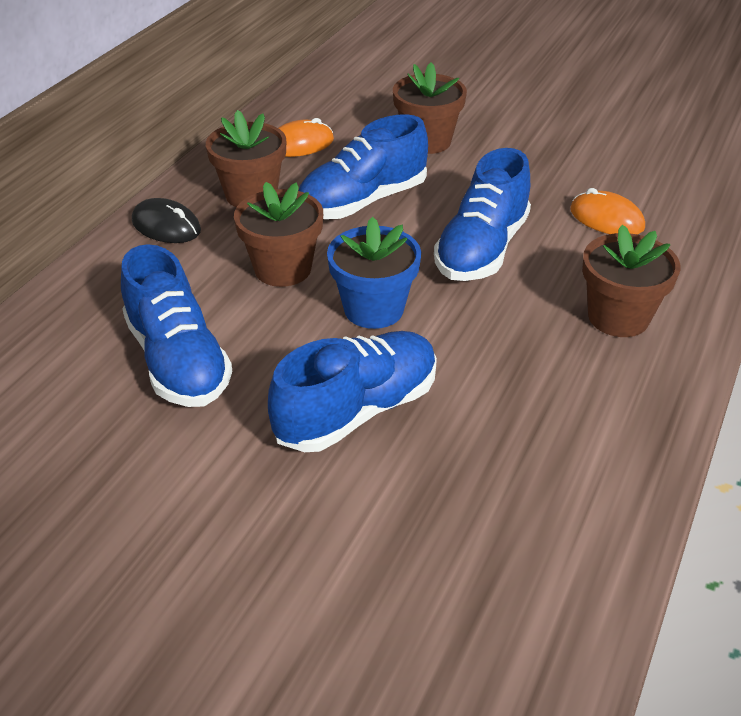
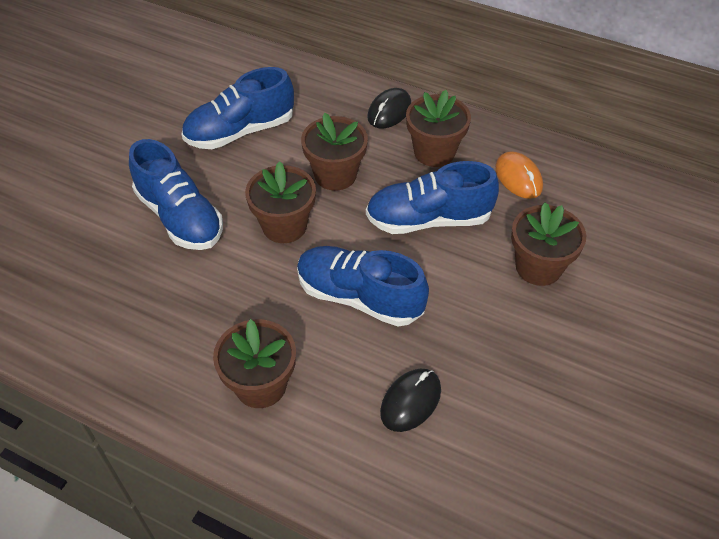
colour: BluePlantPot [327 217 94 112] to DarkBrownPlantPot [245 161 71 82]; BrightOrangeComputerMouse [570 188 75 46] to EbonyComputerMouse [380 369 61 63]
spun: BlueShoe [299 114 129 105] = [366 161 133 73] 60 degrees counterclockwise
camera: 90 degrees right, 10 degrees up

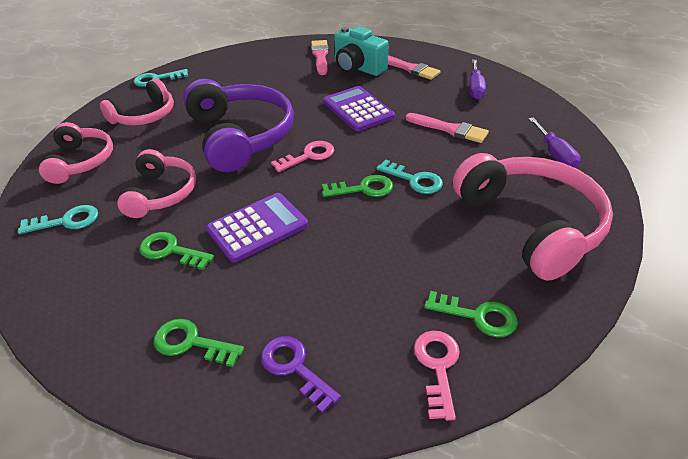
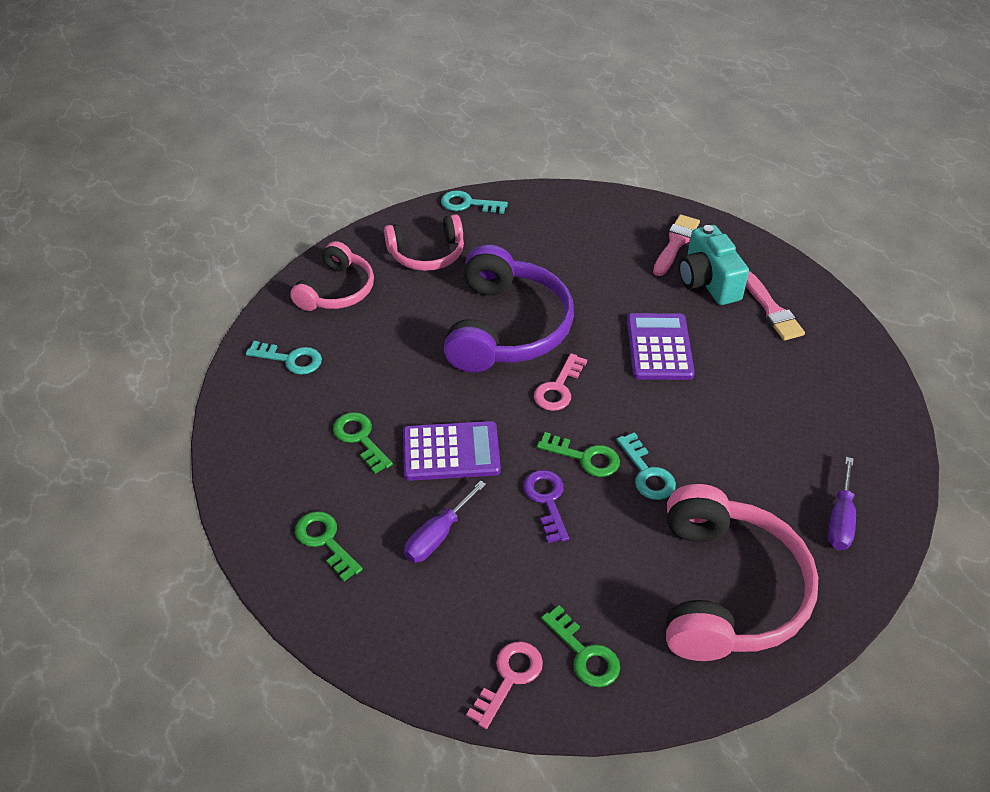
missing: RosePinkOverEarHeadphones [117 149 79 69]; RosePinkPaintBrush [406 113 83 30]
relocated: VioletDoorKey [261 336 80 77] to [523 470 46 73]; VioletScrewdriver [469 60 17 39] to [404 480 82 83]
spun: RosePinkDoorKey [271 141 63 31] = [534 353 53 58] 120 degrees clockwise
camera: 30 degrees right, 5 degrees up

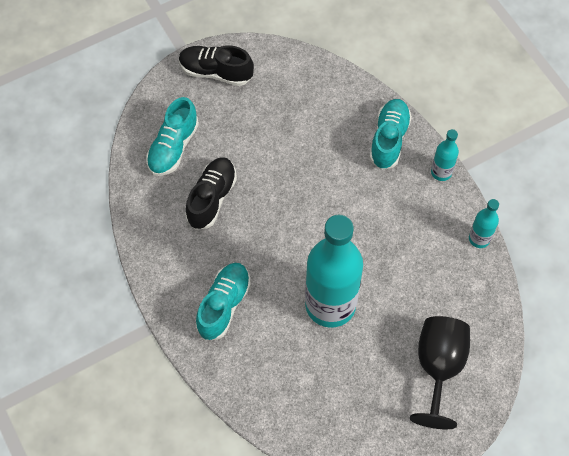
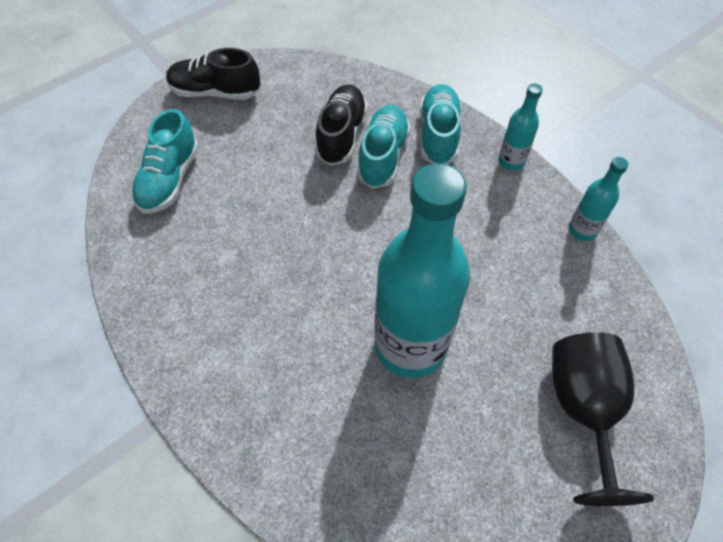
relocated: EbonyShoe [185 157 52 73] to [315 84 53 82]; TealShoe [196 263 55 77] to [357 105 53 84]
camera: 10 degrees left, 5 degrees down

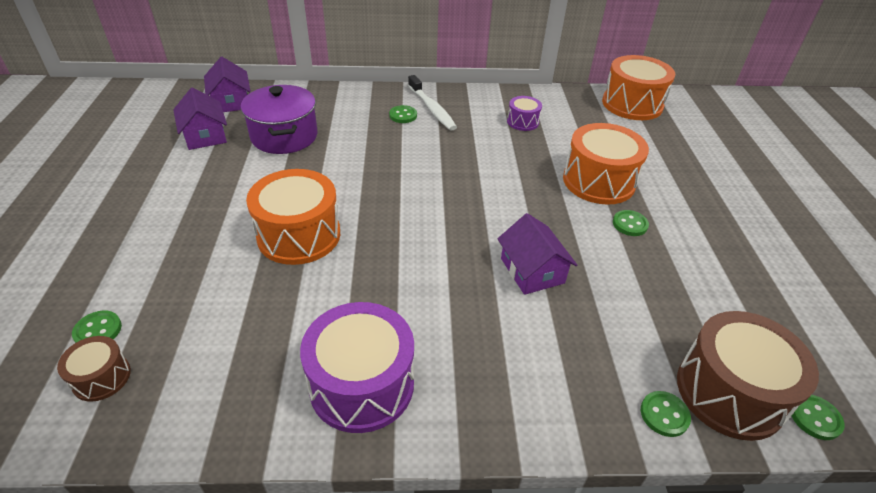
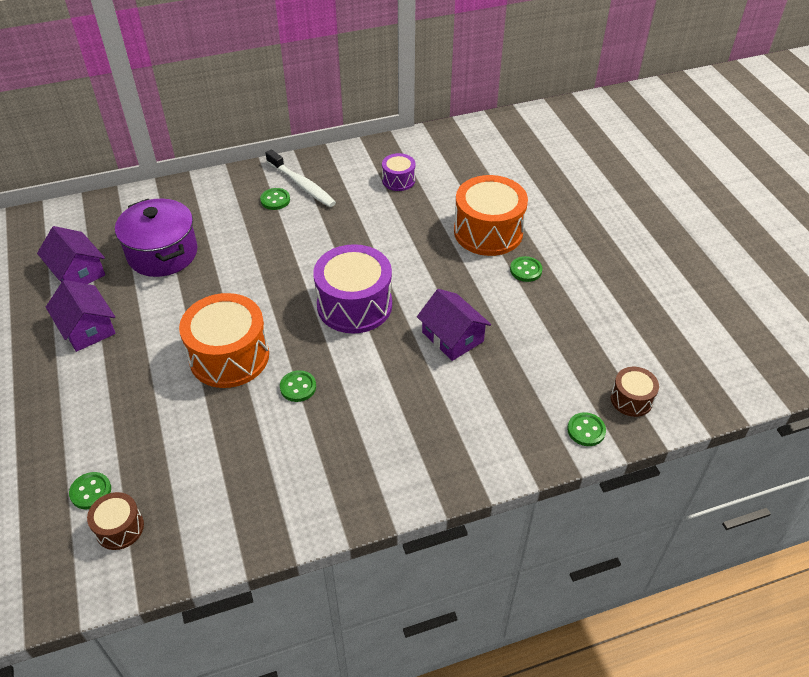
missing: BrightOrangeSnareDrum [602 55 73 65]
relocated: VioletHouse [204 57 47 55] to [46 280 70 72]; VioletSnareDrum [300 302 114 131] to [313 244 79 89]; GreenButton [792 395 53 45] to [280 370 36 32]
size: DarkBrownSnareDrum [677 311 142 130] = [611 367 48 50] x0.51
camera: 15 degrees left, 5 degrees up

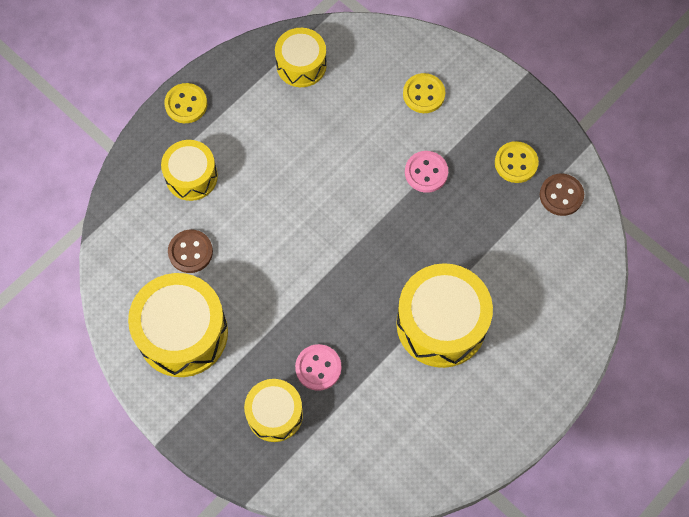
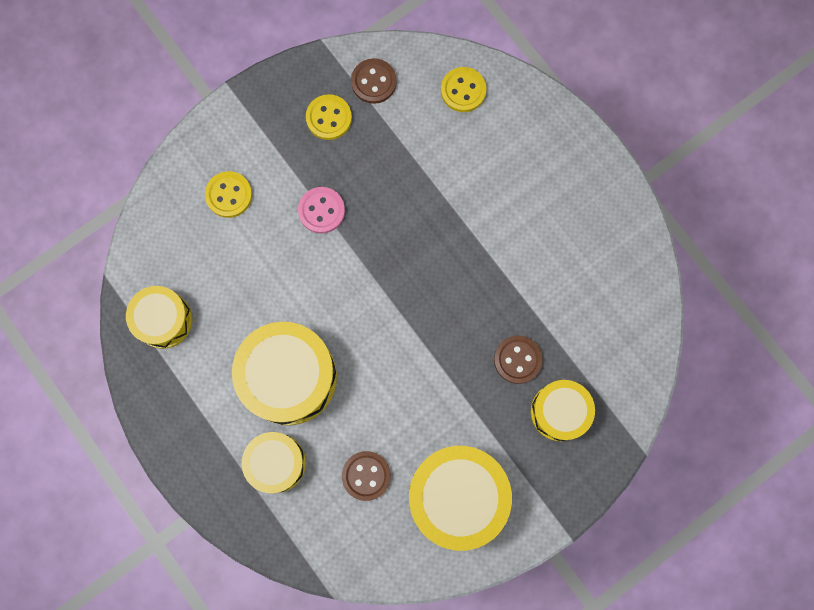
relocated: BrightYellowButton [164 83 43 40] to [441 67 46 45]; BrightYellowSnareDrum [396 263 97 105] to [232 322 105 103]
colour: RosePinkButton [295 344 46 47] to DarkBrownButton [494 335 49 49]
camera: 80 degrees left, 10 degrees up

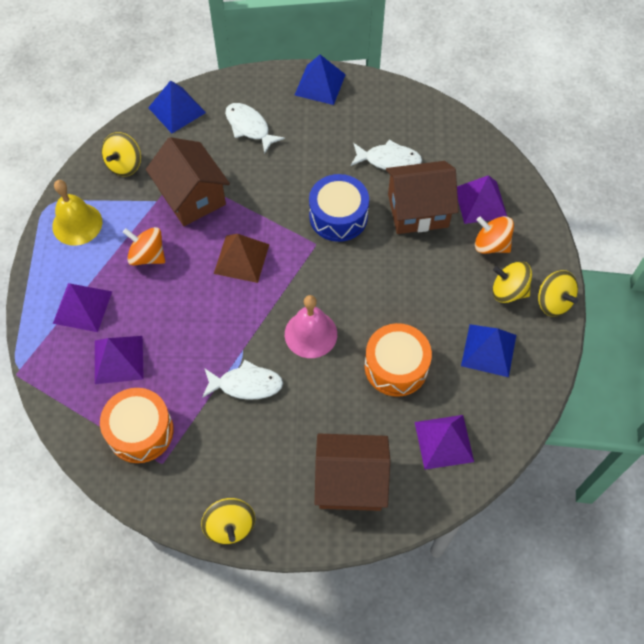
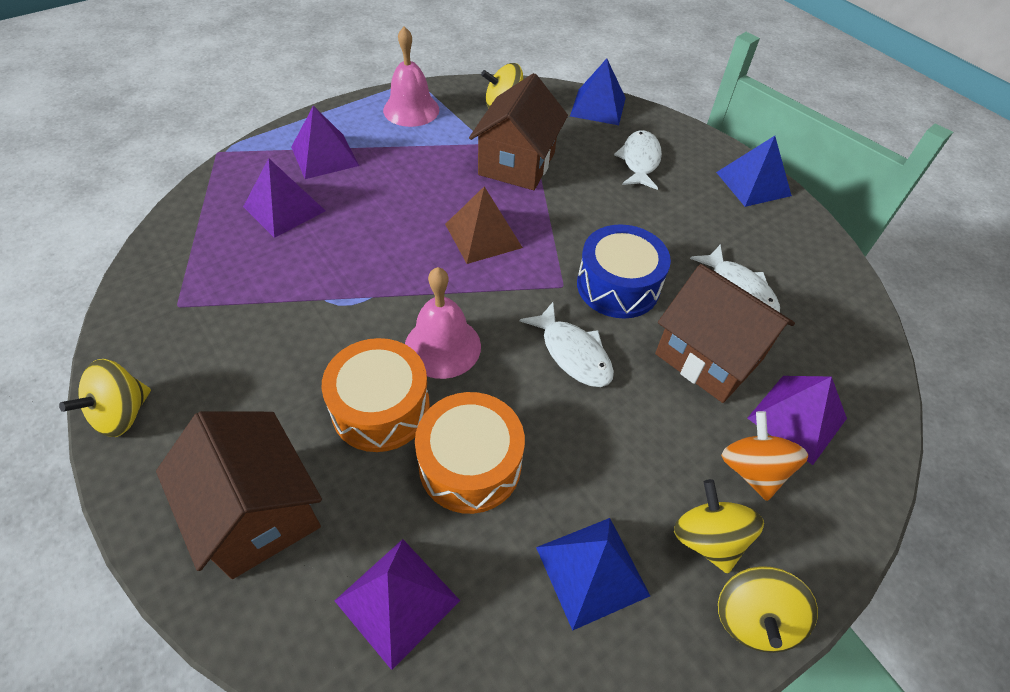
missing: BrightOrangeSpinningTop [123 227 42 38]
relocated: BrightOrangeSnareDrum [100 388 74 75] to [321 338 109 114]; SnowWhiteFishFigure [202 360 81 40] to [520 302 94 85]
colour: BrightYellowBell [52 180 50 66] to RosePinkBell [383 26 56 101]
camera: 50 degrees right, 10 degrees down

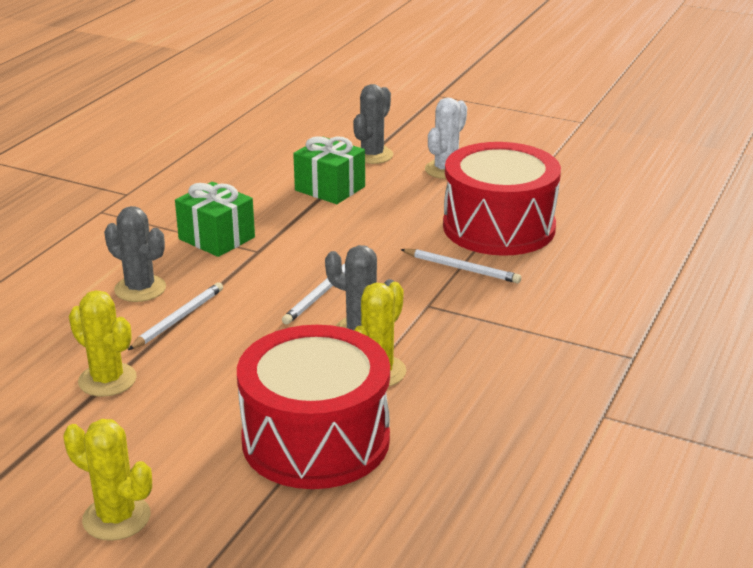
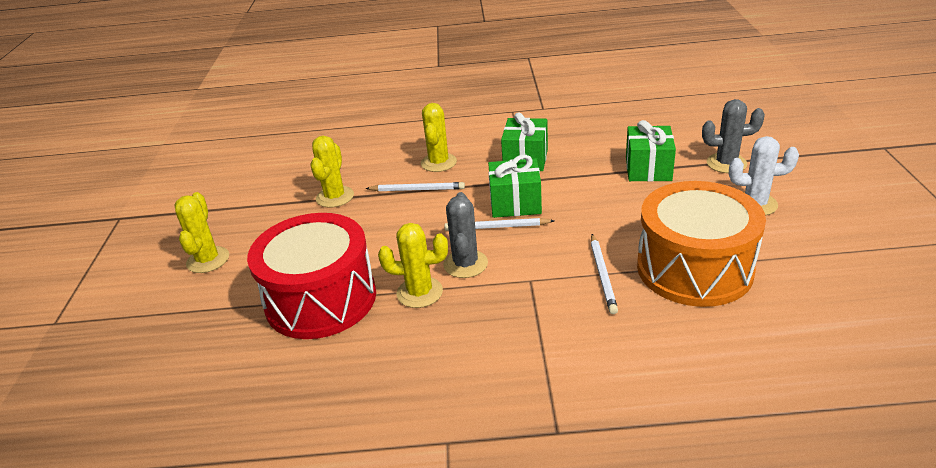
appeared: GreenGift [488 155 54 63]
colour: GreyPricklyPlant [104 206 62 96] to BrightYellowPricklyPlant [421 103 36 69]; RedSnareDrum [443 142 118 114] to BrightOrangeSnareDrum [637 181 129 126]
camera: 65 degrees right, 5 degrees up

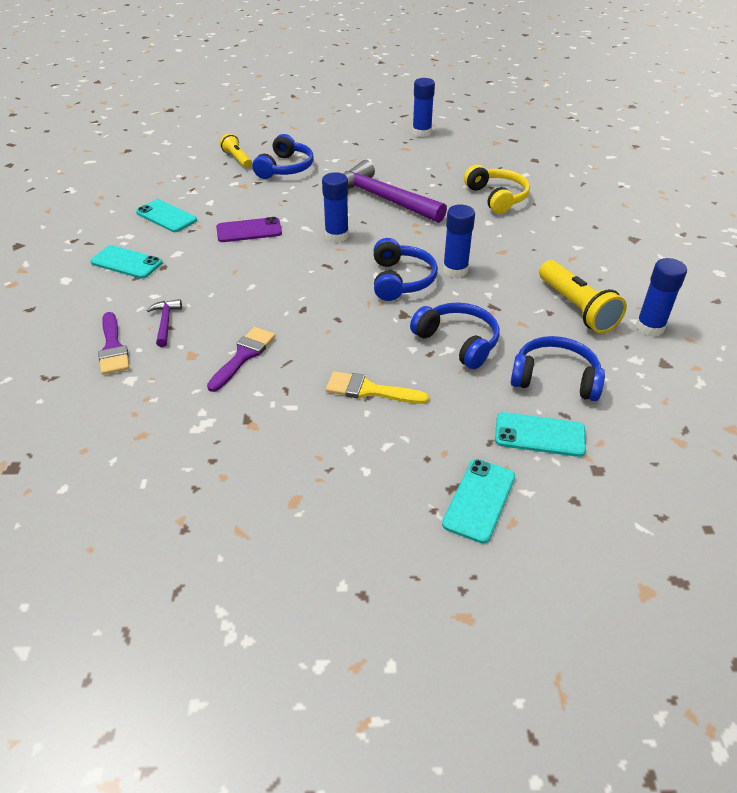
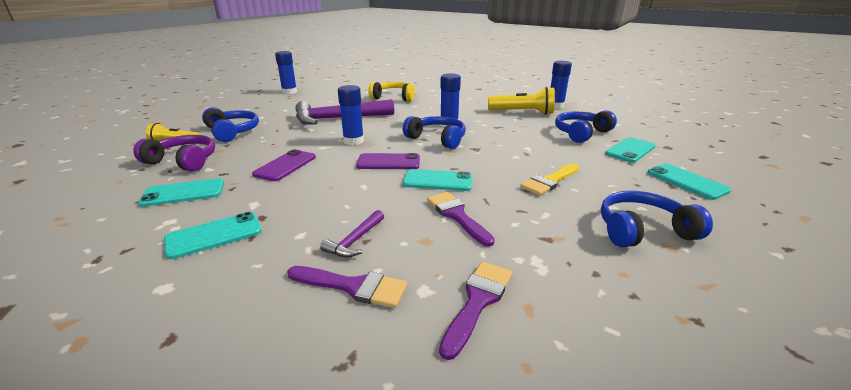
appeared: VioletOverEarHeadphones [133 135 82 36]; VioletSmartphone [356 153 64 16]; TealSmartphone [402 169 70 22]; VioletPaintBrush [439 261 73 99]
relocated: BlueOverEarHeadphones [410 302 89 67] to [601 191 112 56]
spun: VioletHammer [147 299 35 48] = [320 210 64 47] 90 degrees counterclockwise
camera: 55 degrees left, 15 degrees down

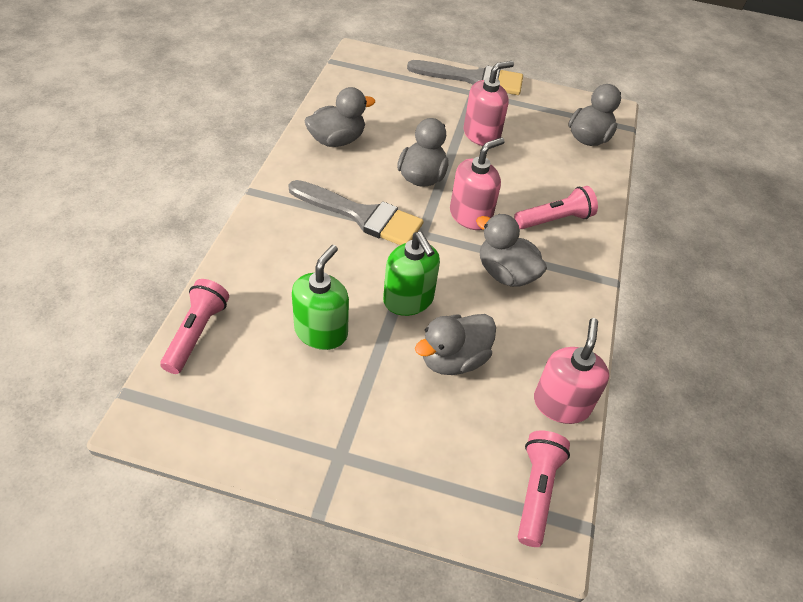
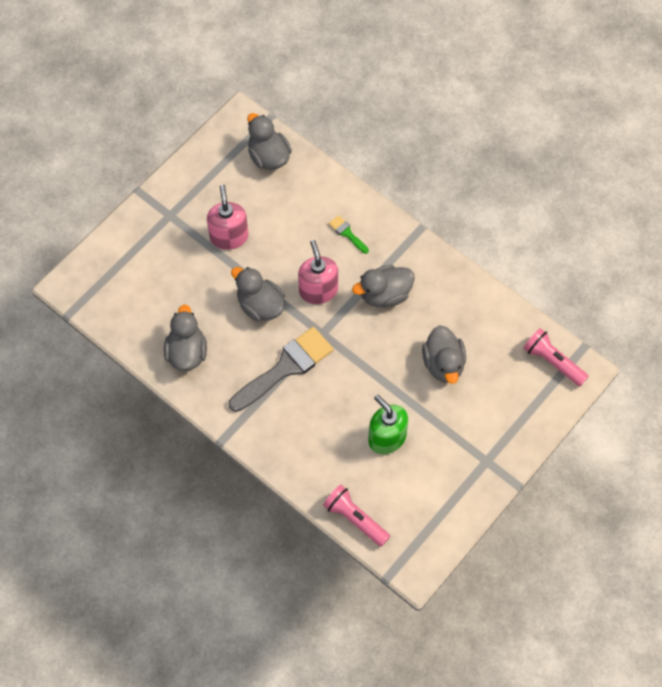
missing: GreenSoapDispenser [383 232 57 84]; GreyPaintBrush [407 60 116 35]; RosePinkSoapDispenser [534 318 75 106]
exchanged: RosePinkTorch [514 186 84 43] to GreenPaintBrush [329 215 40 39]
camera: 60 degrees left, 15 degrees up

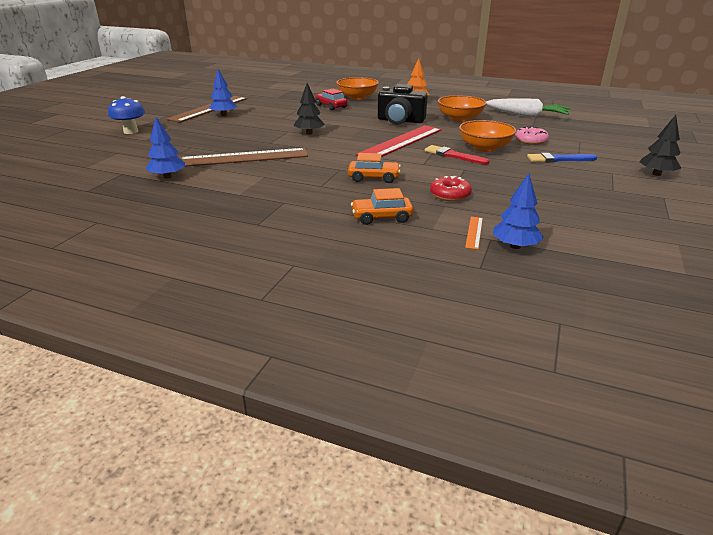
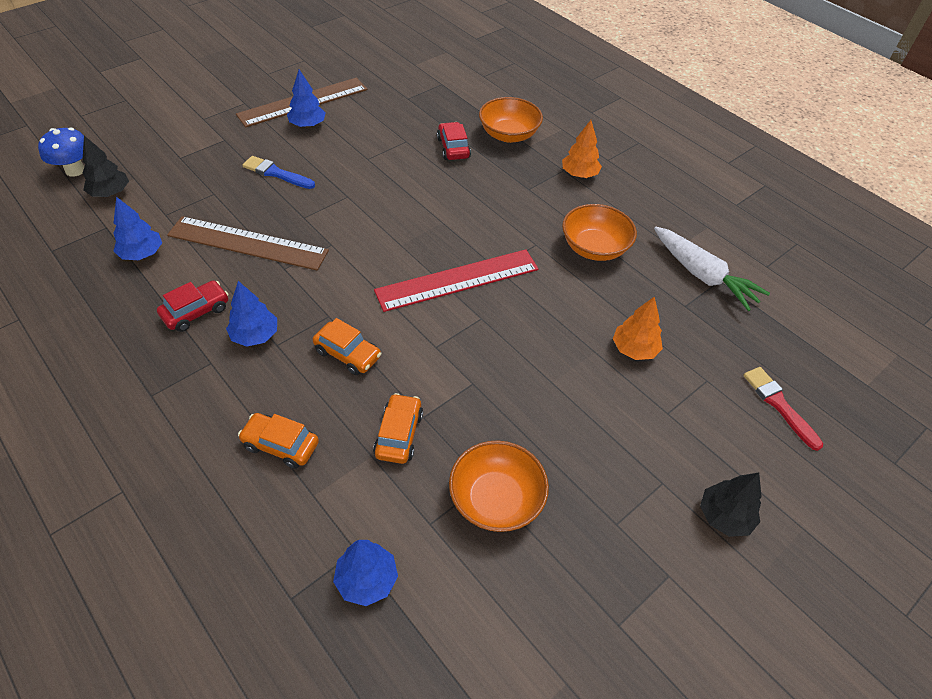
missing: EbonyPhotoCamera [378 84 50 41]; BrightOrangeMeasuringStick [465 217 18 33]
appeared: RedAutomobile [157 280 72 52]; BlueTree [226 281 51 66]
relocated: BlueFungus [108 96 37 38] to [38 127 46 50]; EbonyTree [294 83 31 51] to [82 136 47 61]; RedPaintBrush [425 145 64 20] to [743 367 80 84]; BrightOrangeServingBowl [459 120 58 32] to [449 441 100 91]; BluePaintBrush [527 153 70 9] to [242 156 73 33]
exchanged: RedDoughnut [430 176 42 25] to BrightOrangeAutomobile [373 393 50 71]; RosePinkDoughnut [515 126 34 19] to BrightOrangeTree [613 296 50 64]
camera: 25 degrees right, 20 degrees up

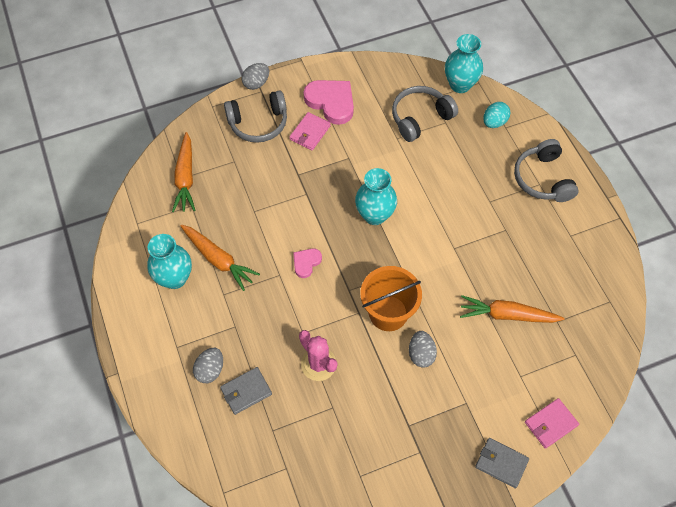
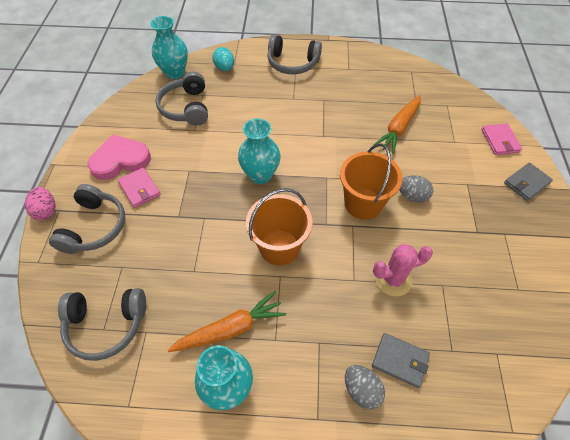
exchanged: BrightOrangeToyCarrot [172 132 24 80] to GreyOverEarHeadphones [58 288 88 73]; RosePinkHeart [293 249 29 29] to BrightOrangePail [246 188 66 77]
colour: GreyEgg [241 63 28 27] to RosePinkEgg [25 187 31 33]
spun: GreyCardWallet [220 367 52 48] = [372 333 58 55] 60 degrees counterclockwise
camera: 65 degrees left, 5 degrees down

